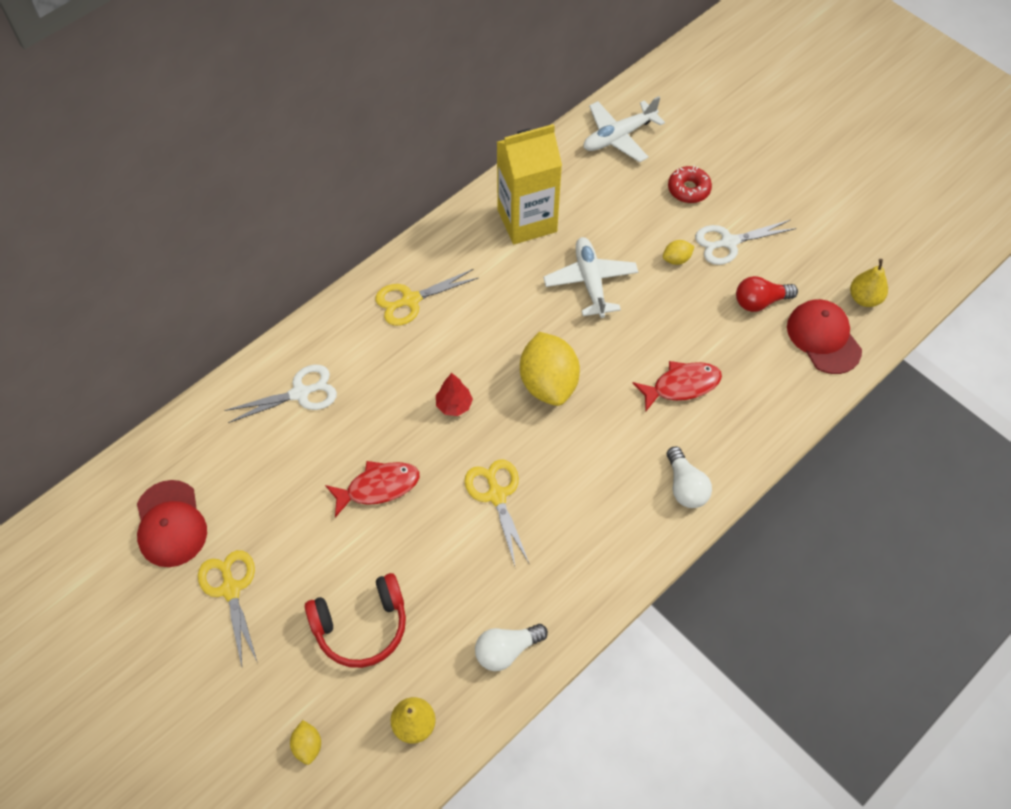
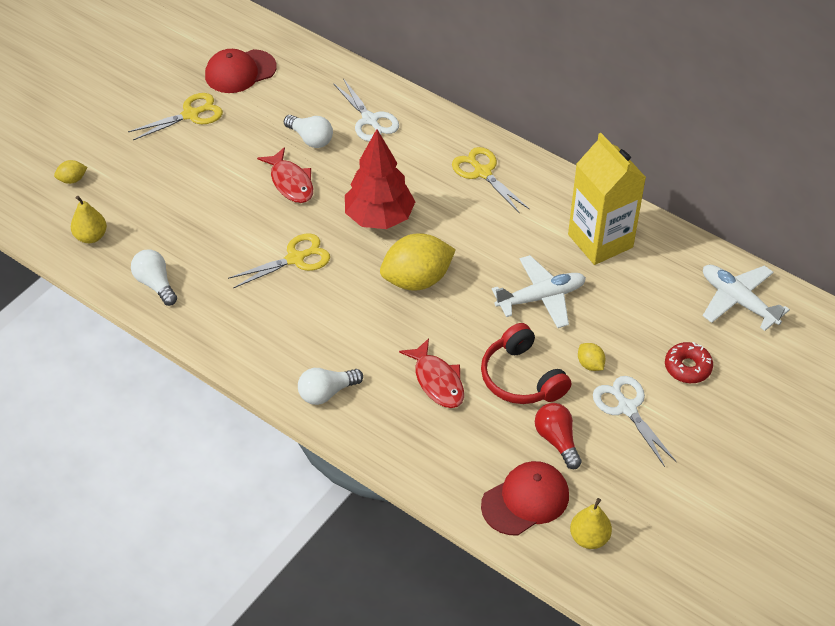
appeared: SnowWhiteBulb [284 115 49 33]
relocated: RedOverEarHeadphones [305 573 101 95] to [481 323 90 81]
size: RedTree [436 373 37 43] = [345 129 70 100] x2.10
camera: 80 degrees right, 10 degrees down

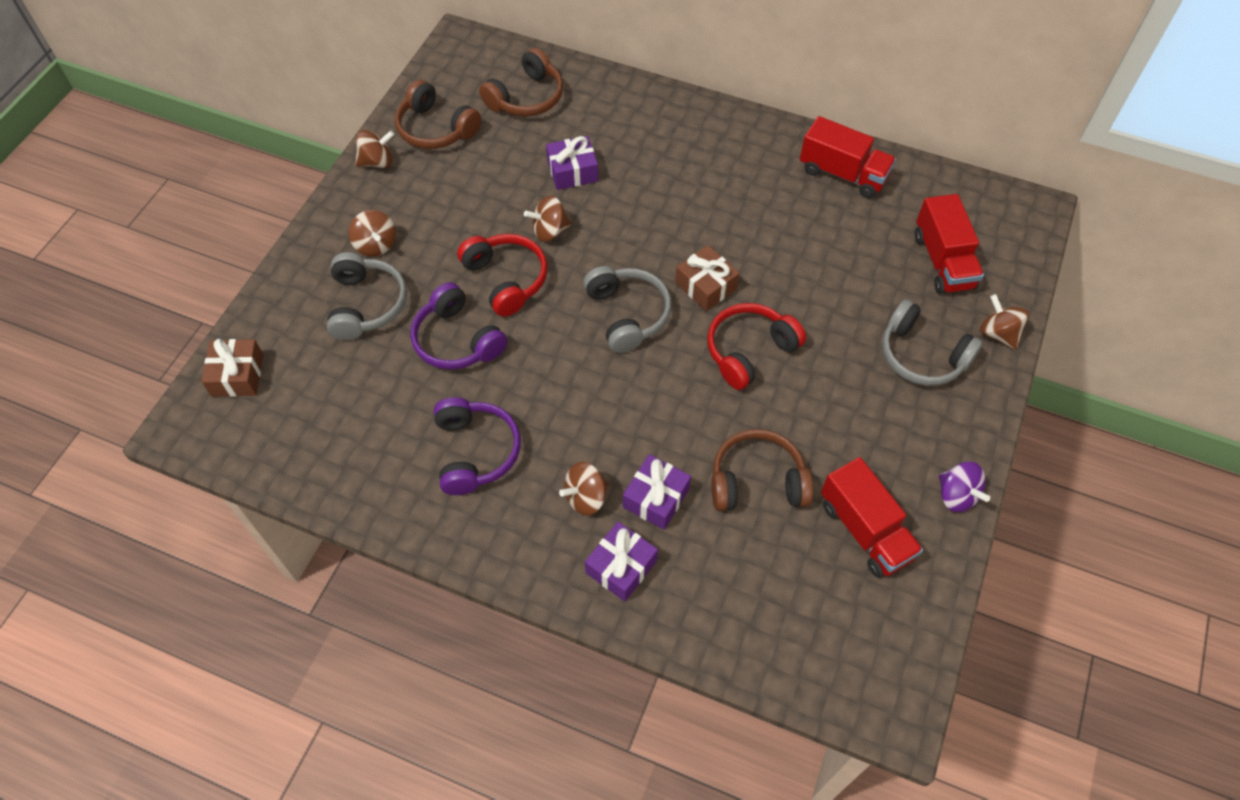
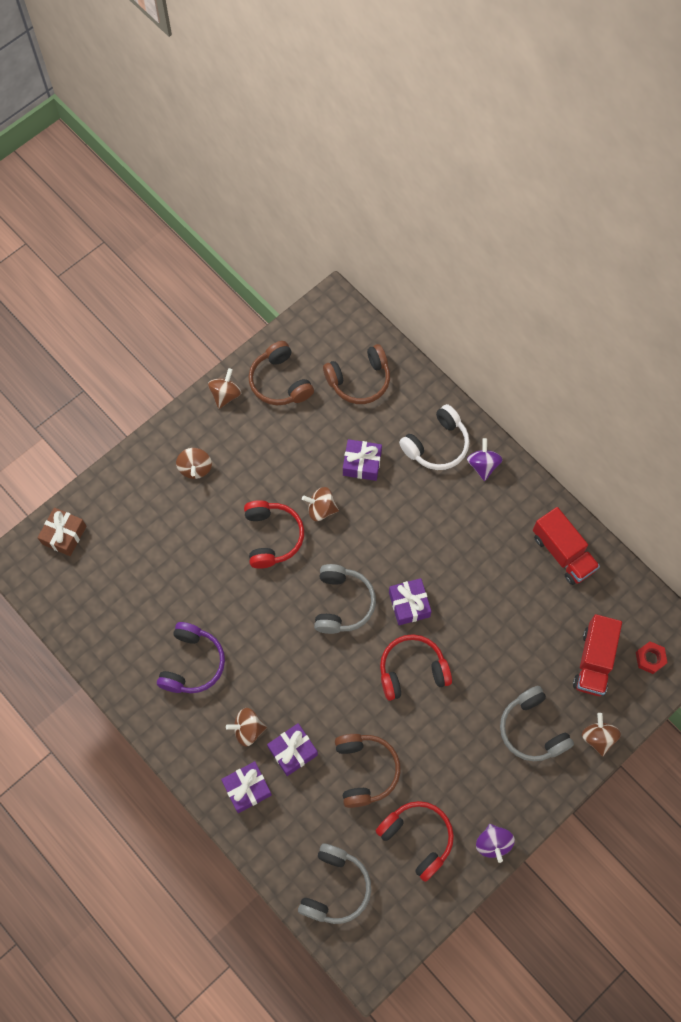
missing: VioletOverEarHeadphones [410 282 97 87]
appeared: SnowWhiteOverEarHeadphones [399 404 70 66]; VioletSpinningTop [467 438 36 43]; RedHexagonNut [636 641 32 33]
relocated: GreyOverEarHeadphones [327 252 80 88] to [298 844 73 80]
exchanged: RedLorry [821 457 102 121] to RedOverEarHeadphones [376 801 78 81]
colour: DarkBrownGift [675 245 65 66] to VioletGift [389 578 43 47]
spun: DarkBrownSpinningTop [355 130 40 38] = [208 368 34 41] 75 degrees counterclockwise; DarkBrownOverEarHeadphones [712 429 101 82] = [335 734 66 74] 60 degrees clockwise
camera: 25 degrees right, 10 degrees up

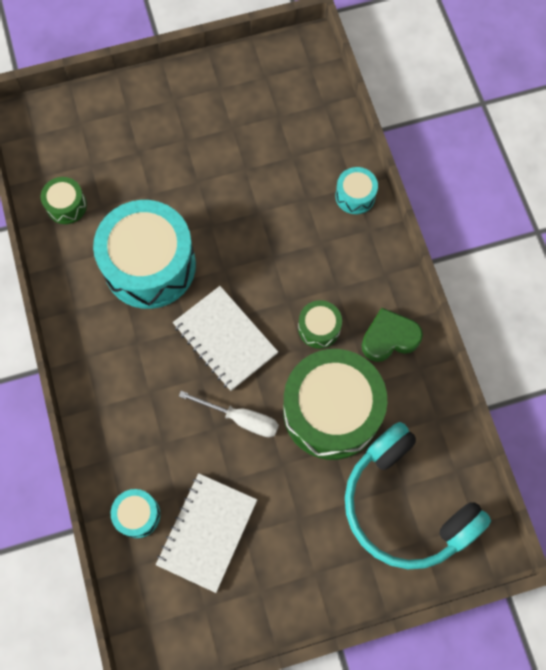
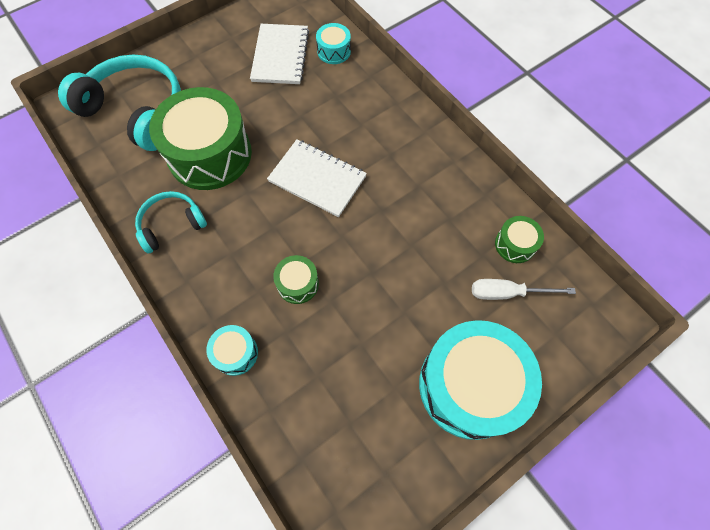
relocated: TealSnareDrum [93 200 103 109] to [419 320 123 120]; SnowWhiteScrewdriver [179 391 100 46] to [472 279 104 21]; GreenSnareDrum [298 300 44 49] to [273 255 46 49]
exchanged: GreenHeart [361 307 62 55] to TealOverEarHeadphones [135 191 72 62]
camera: 160 degrees right, 5 degrees down

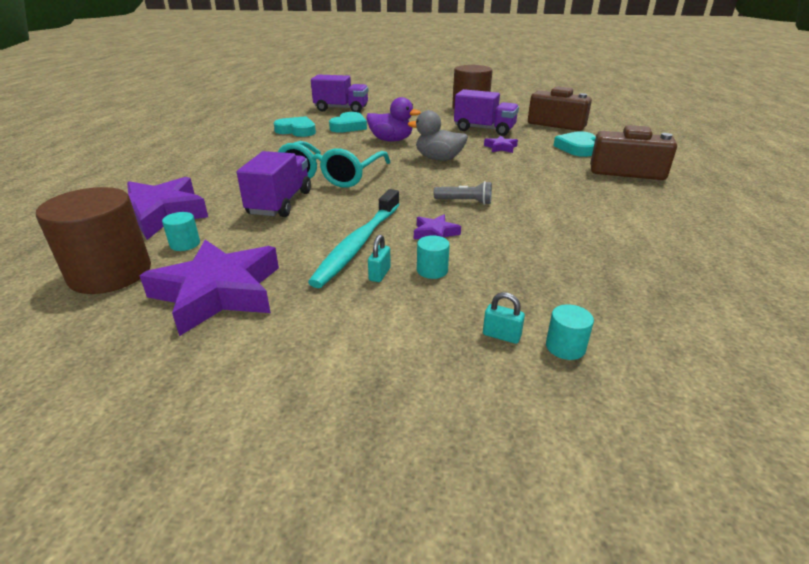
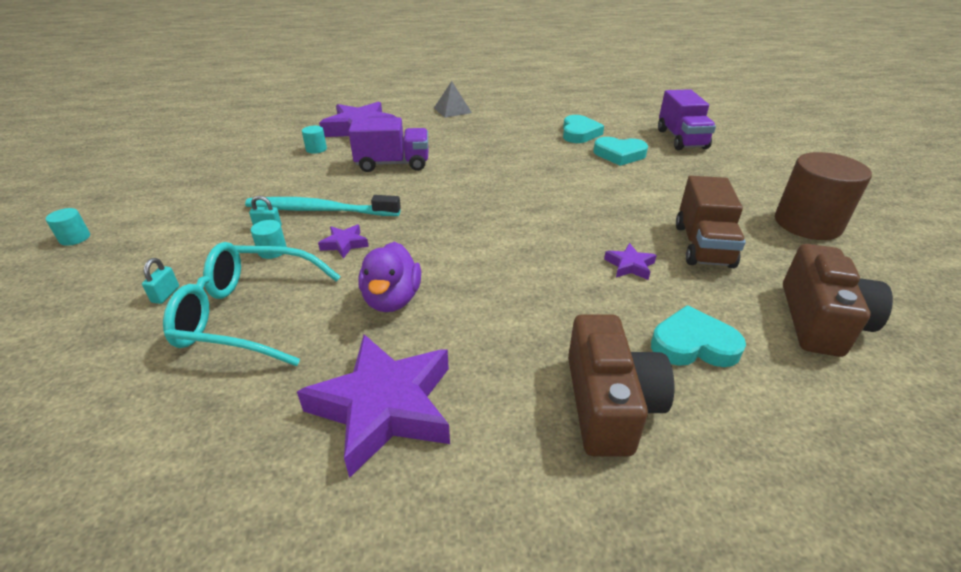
missing: DarkBrownCylinderShape [36 187 115 107]; GreyToyDuck [408 110 60 51]; GreyTorch [434 181 58 24]
appeared: GreySolidPyramid [434 81 38 37]
relocated: VioletFivePointedStar [139 240 140 96] to [297 334 153 144]; TealSpectacles [278 141 112 47] to [163 242 178 124]; VioletToyDuck [366 97 55 45] to [358 242 63 70]; TealCylinderShape [546 304 48 56] to [46 208 44 38]
colour: VioletLorry [454 89 65 47] to DarkBrownLorry [676 176 69 92]
camera: 75 degrees right, 5 degrees up

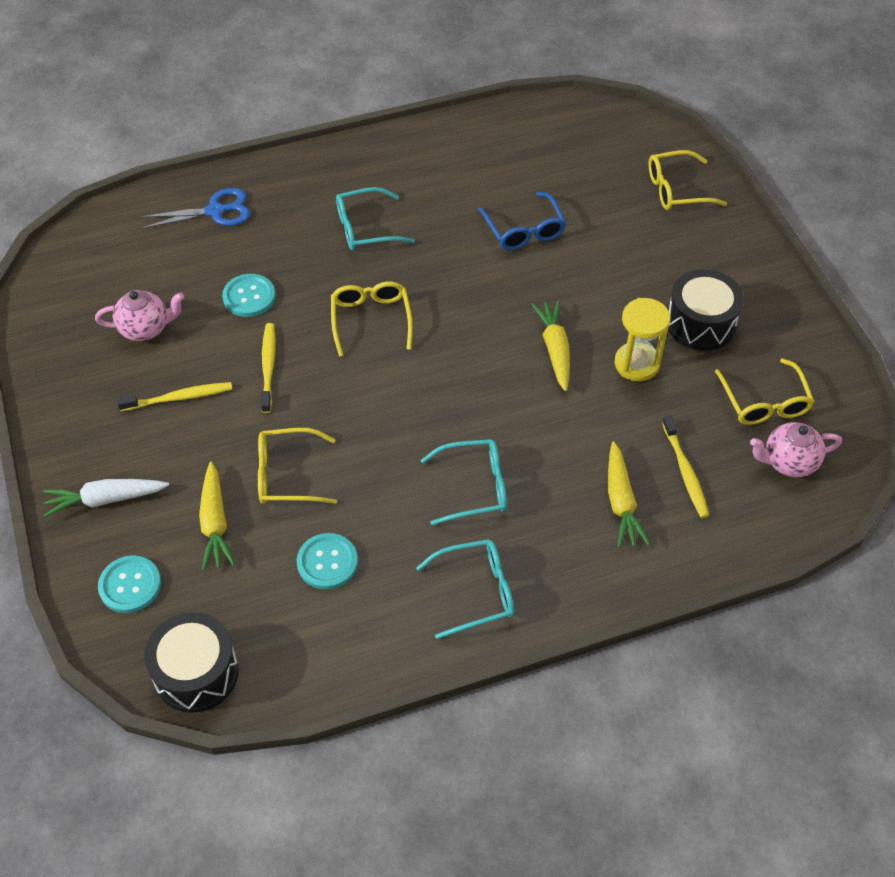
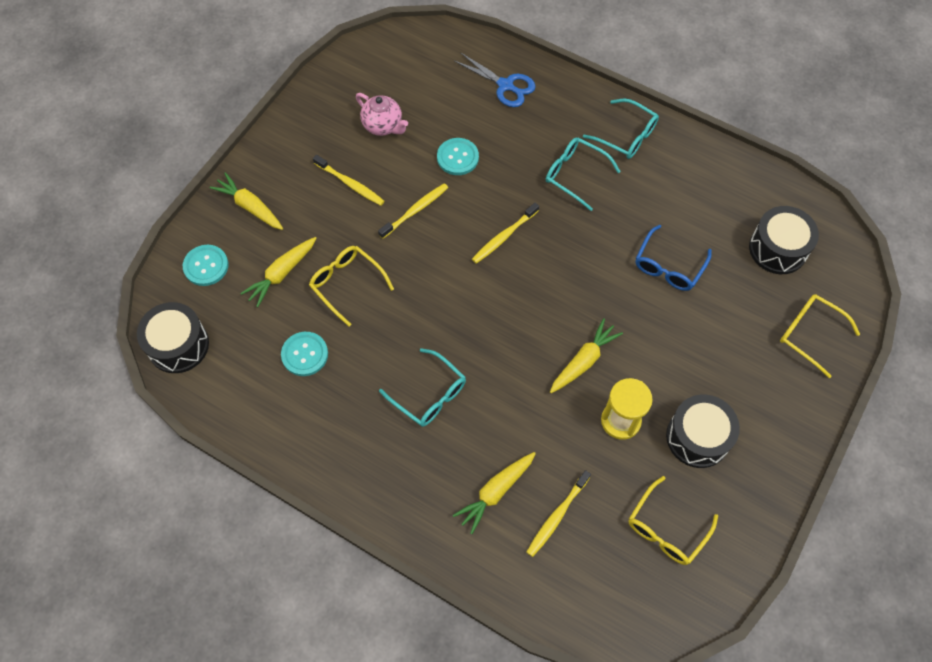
missing: RosePinkTeapot [750 422 92 55]
appeared: EbonySnareDrum [749 206 70 68]
relocated: TealSpectacles [416 539 98 100] to [583 98 76 61]
exchanged: BrightYellowSpectacles [331 282 82 75] to BrightYellowToothbrush [472 203 67 61]
colour: SnowWhiteToyCarrot [43 479 126 38] to BrightYellowToyCarrot [209 172 74 58]
camera: 50 degrees right, 10 degrees up

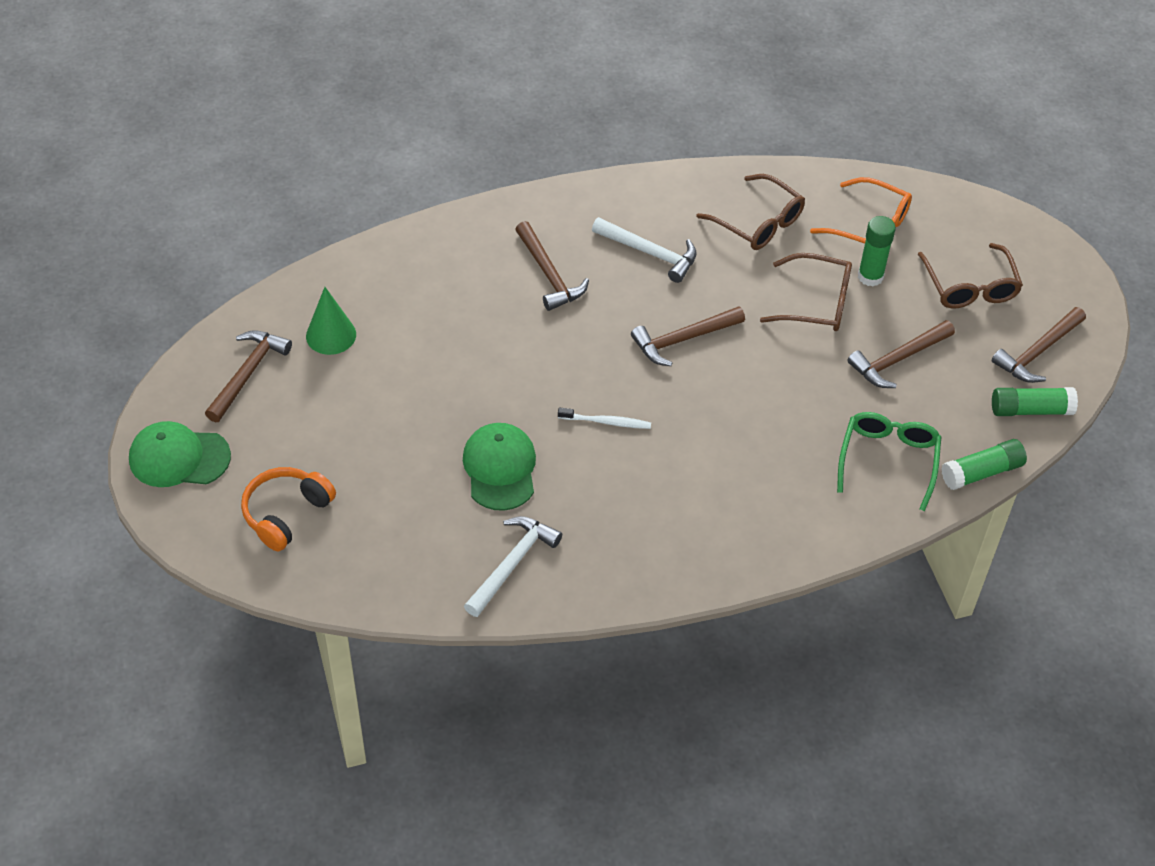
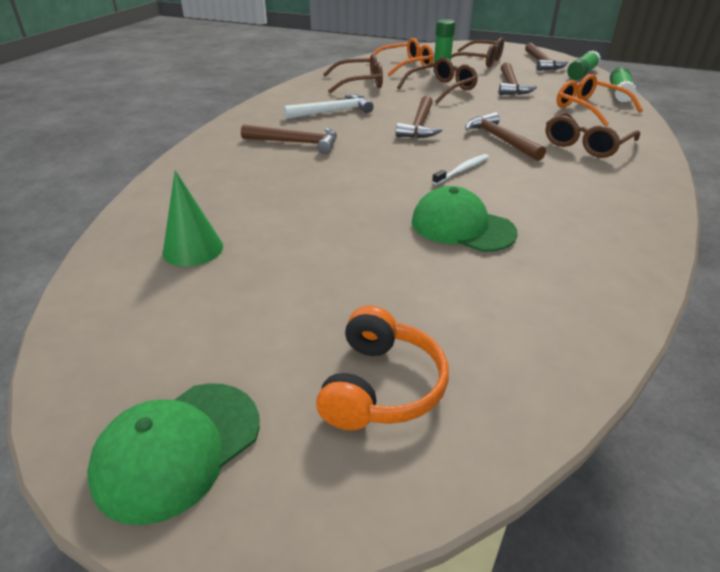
missing: SnowWhiteHammer [464 516 98 101]
appeared: DarkBrownSpectacles [546 112 94 46]
relocated: DarkBrownHammer [205 330 87 92] to [465 112 81 49]
colour: GreenSpectacles [837 412 104 99] to BrightOrangeSpectacles [557 74 86 52]
spun: BrightOrangeOverEarHeadphones [241 467 95 85] = [316 305 133 125] 150 degrees counterclockwise
camera: 50 degrees left, 15 degrees down

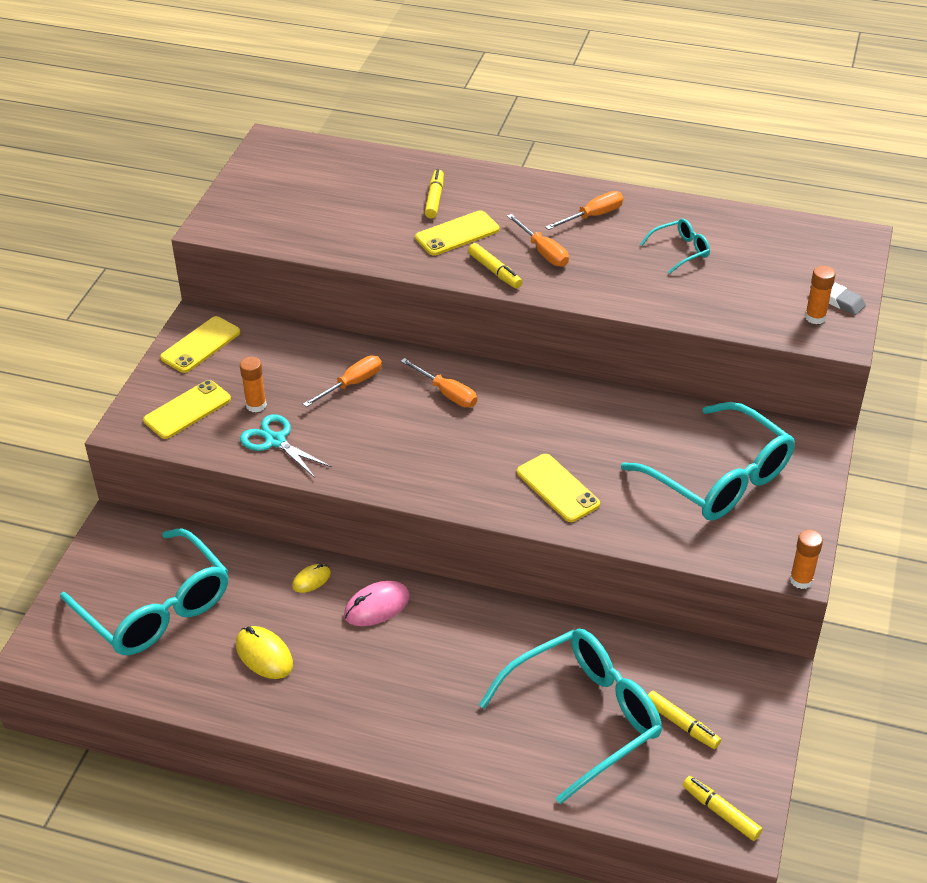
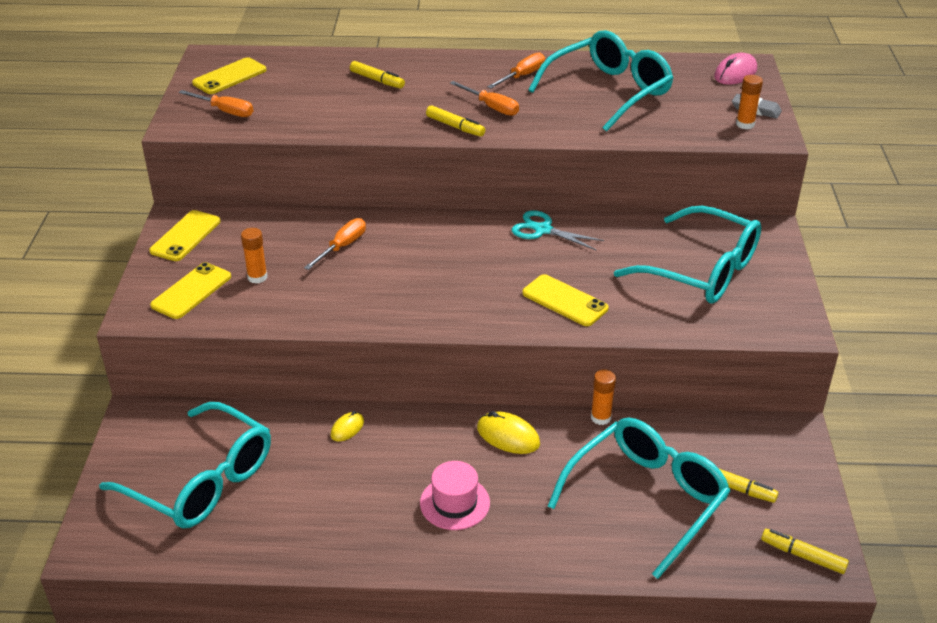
appeared: RosePinkTallHat [420 461 70 69]
relocated: BrightYellowComputerMouse [236 626 57 53] to [477 411 63 43]; TealScissors [240 414 92 64] to [512 210 92 41]; RosePinkComputerMouse [344 581 66 45] to [714 53 43 32]; BrightOrangeScrewdriver [400 358 77 50] to [179 90 74 27]; BrightYellowSmartphone [415 210 85 46] to [192 57 75 37]; BrightOrangeStickOfGlue [790 530 33 59] to [591 369 25 56]
spun: BrightYellowFeltPen [425 169 19 49] = [350 61 55 28] 135 degrees clockwise
size: TealSpectacles [640 218 70 56] = [528 30 145 102] x2.22
camera: 15 degrees left, 5 degrees down

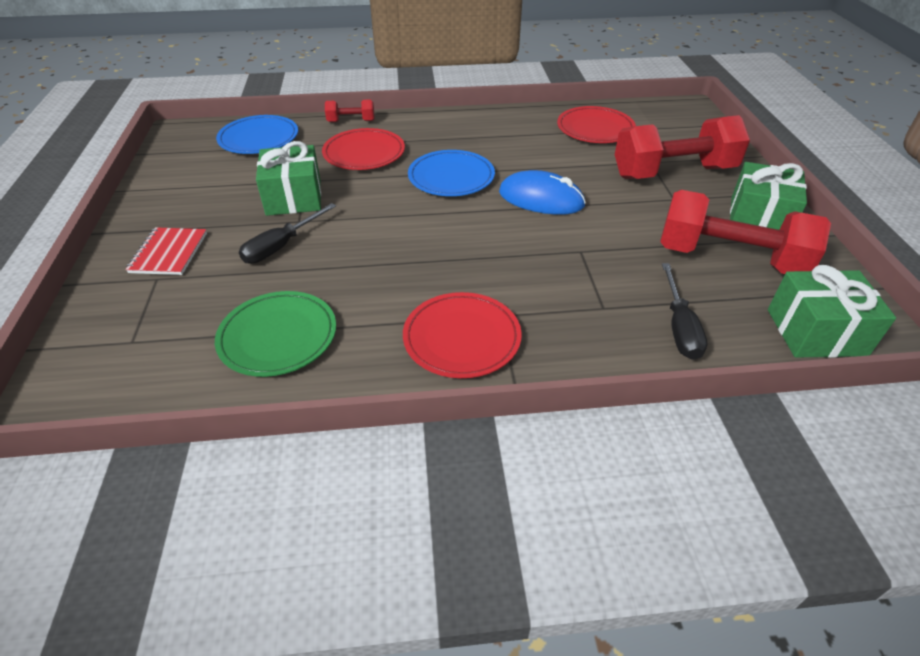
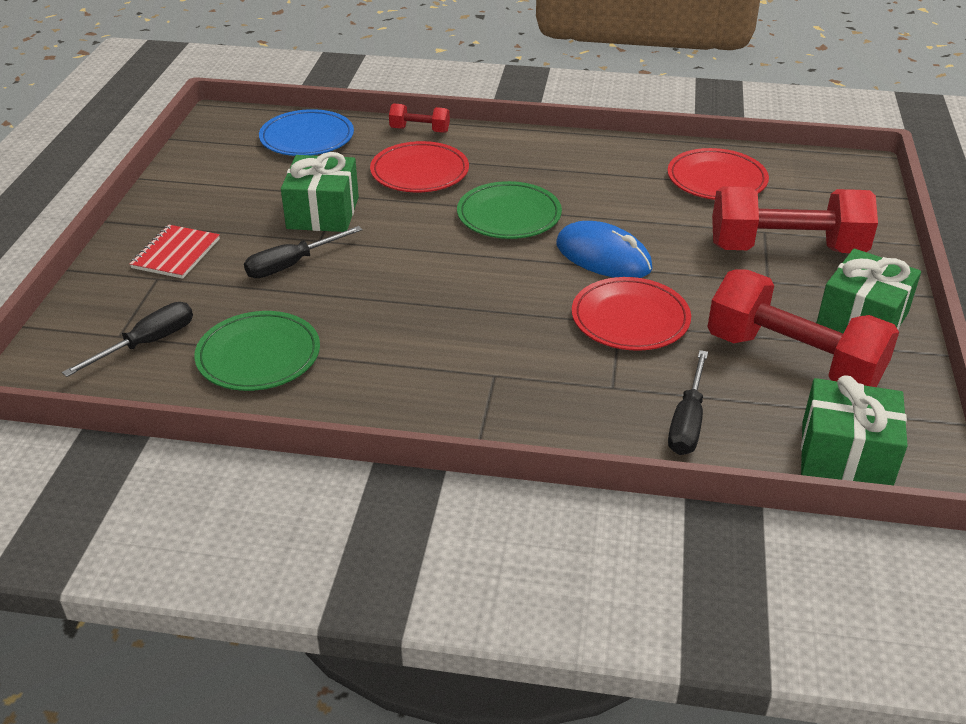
appeared: EbonyScrewdriver [62 302 131 75]
relocated: RedFlatDish [403 292 119 86] to [572 277 119 74]
colour: BlueFlatDish [408 150 87 46] to GreenFlatDish [457 181 105 58]
camera: 15 degrees right, 5 degrees down

